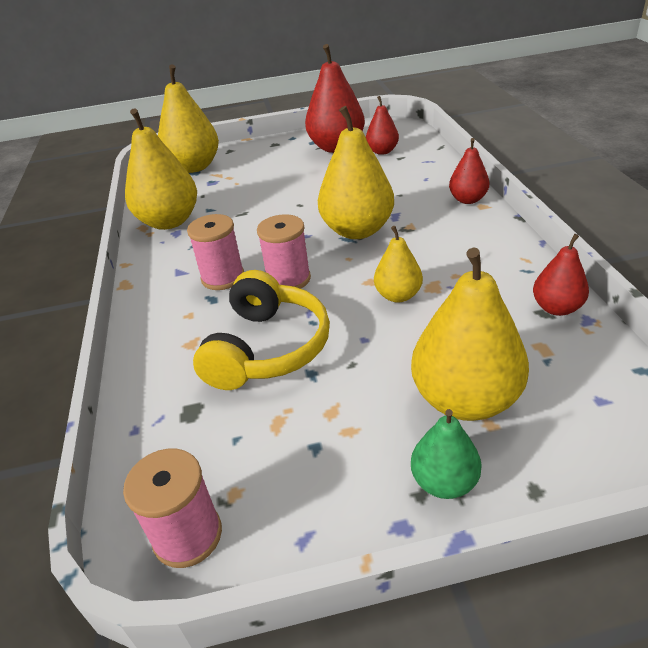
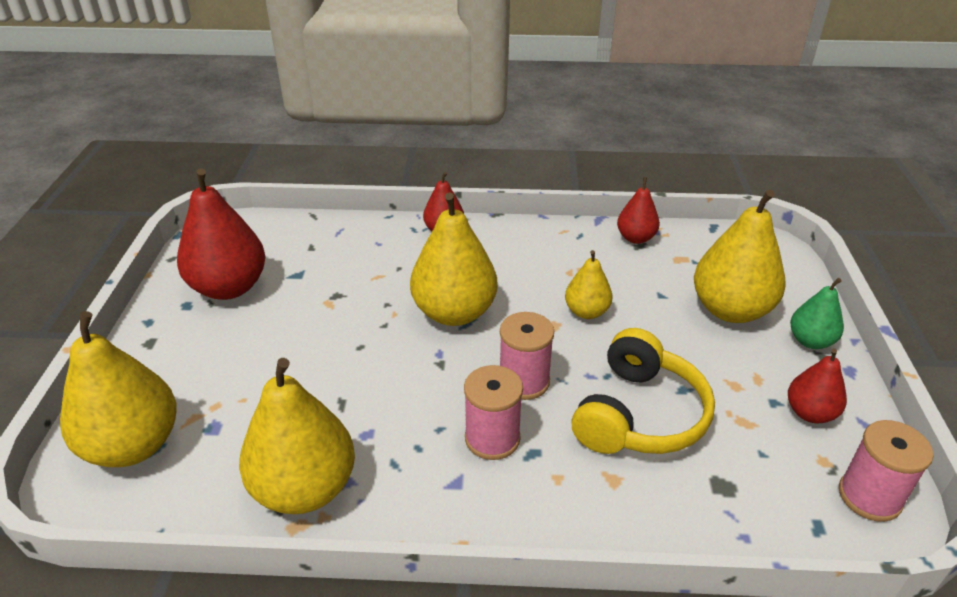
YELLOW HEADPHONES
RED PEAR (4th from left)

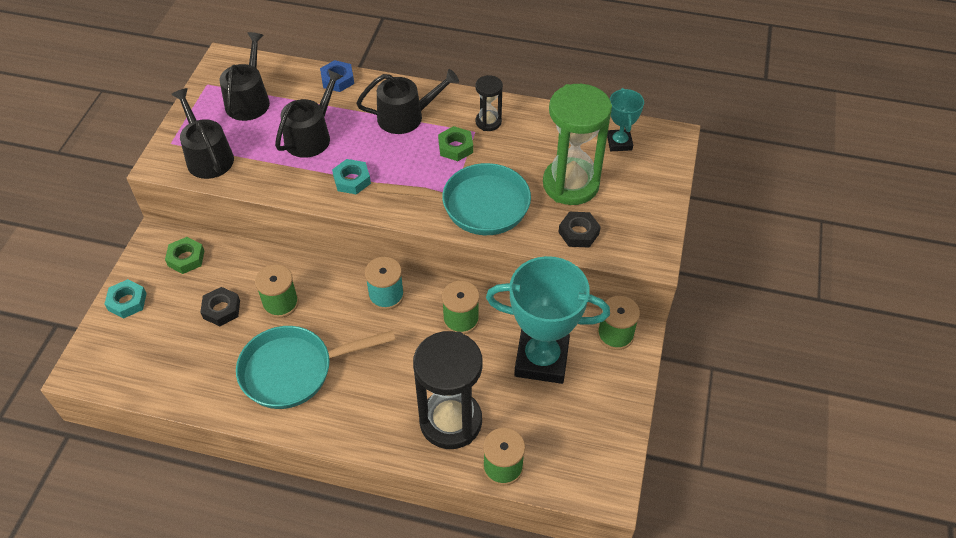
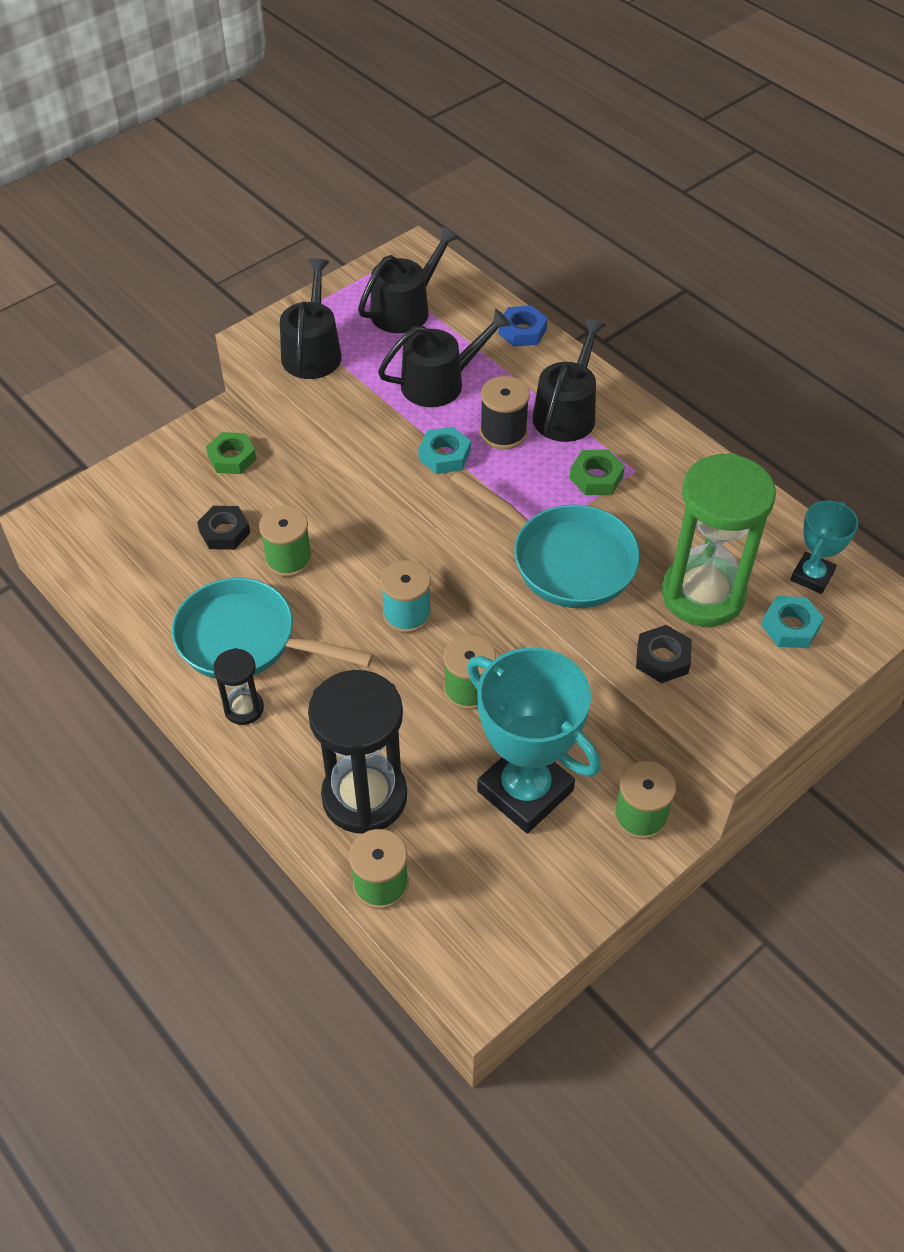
BLACK HOURGLASS (1st from left)
BLACK SPOOL
BLACK WATERING CAN (4th from left)
TURQUOISE NUT (2nd from left)

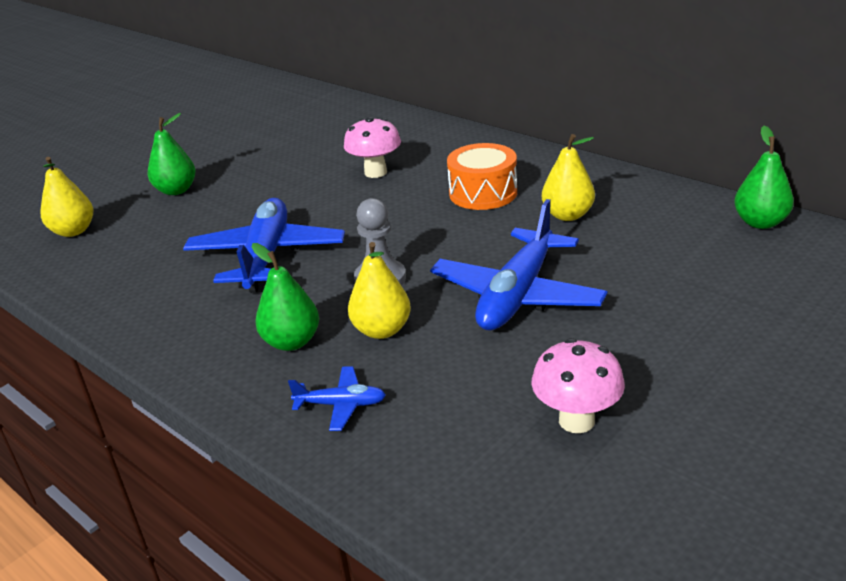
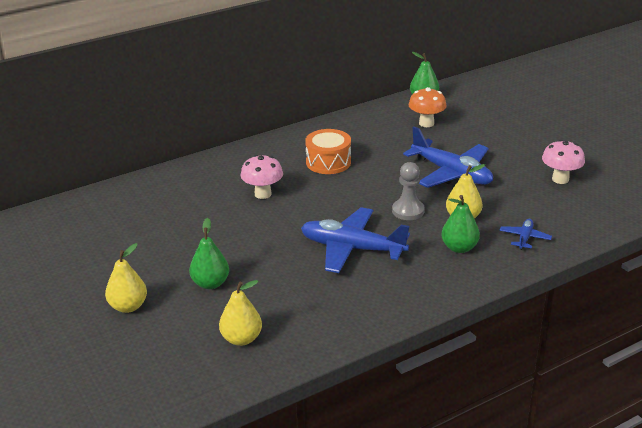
YELLOW PEAR (1st from left)
ORANGE MUSHROOM

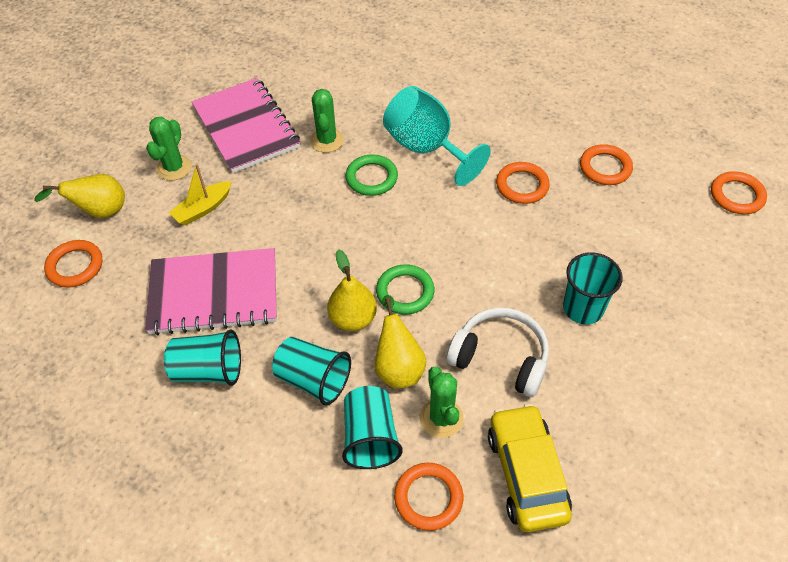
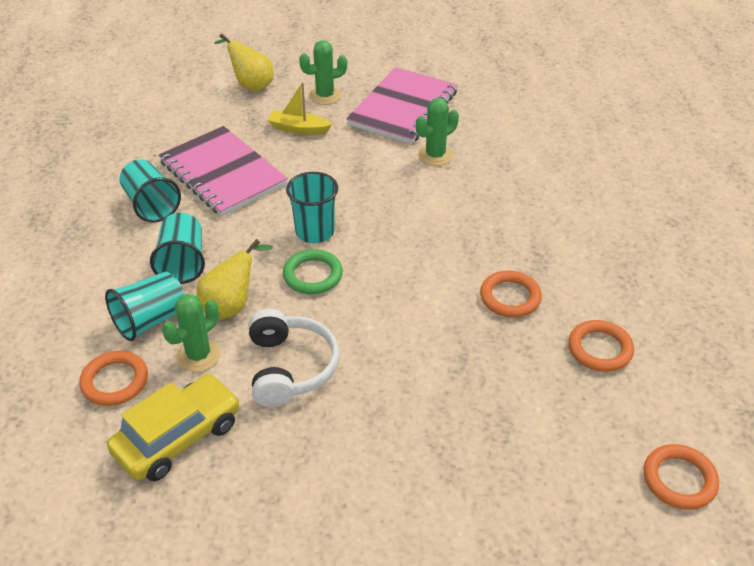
TURQUOISE CUP (4th from left)
ORANGE RING (1st from left in the first image)
YELLOW PEAR (2nd from left in the first image)
GREEN RING (1st from left in the first image)
TURQUOISE GOBLET

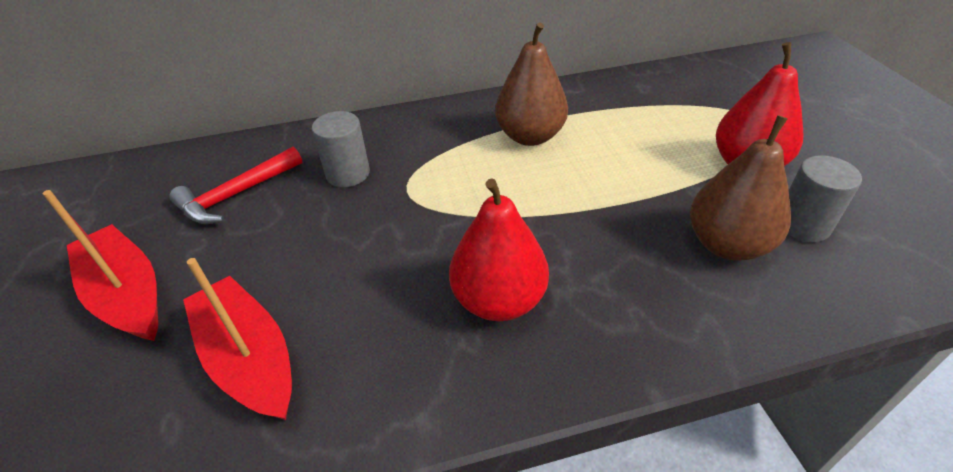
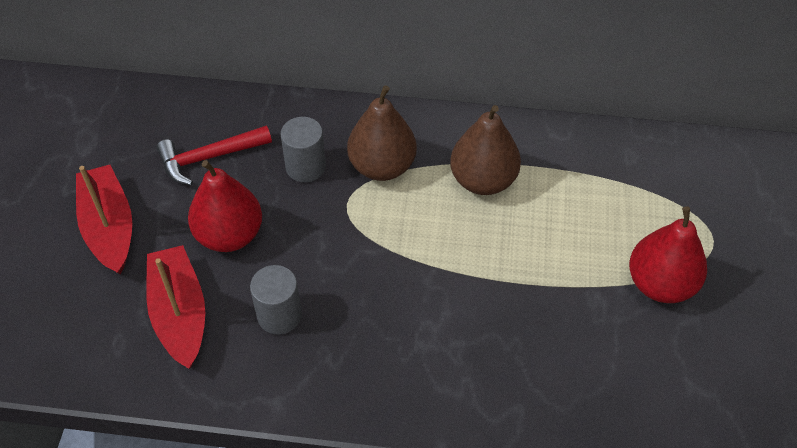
RED PEAR (1st from left)
GREY CYLINDER (1st from left)
BROWN PEAR (1st from left)

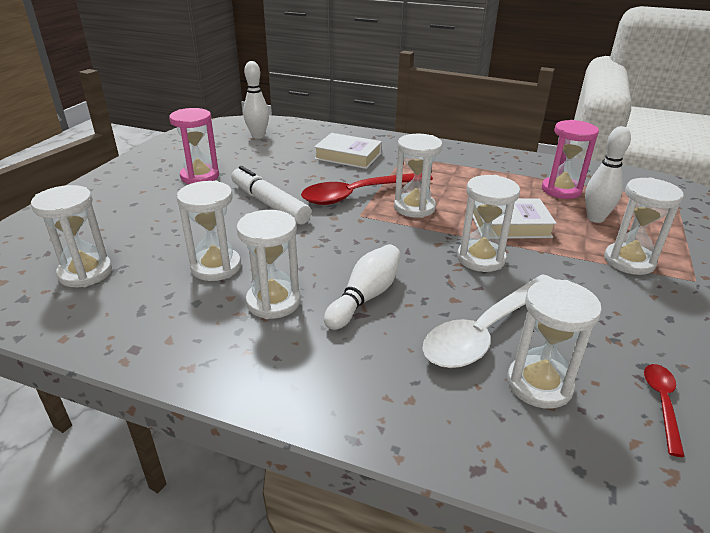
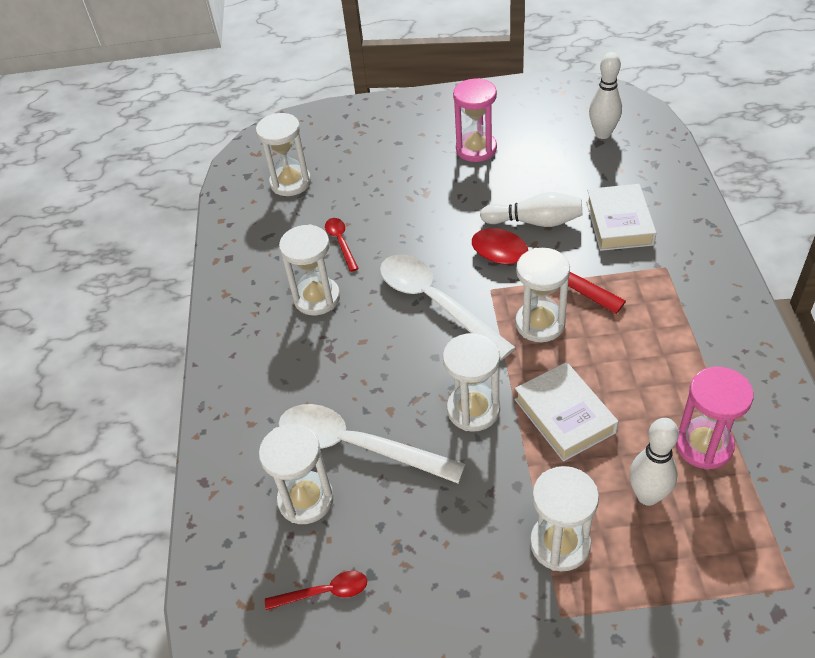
RED SPOON (2nd from left)
WHITE SPOON (2nd from left)
WHITE BOWLING PIN (1st from left)
WHITE MARKER

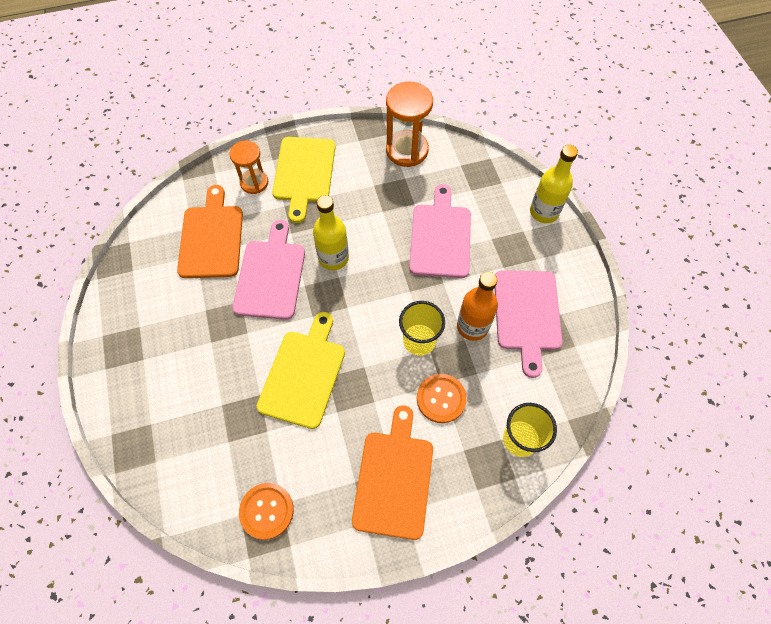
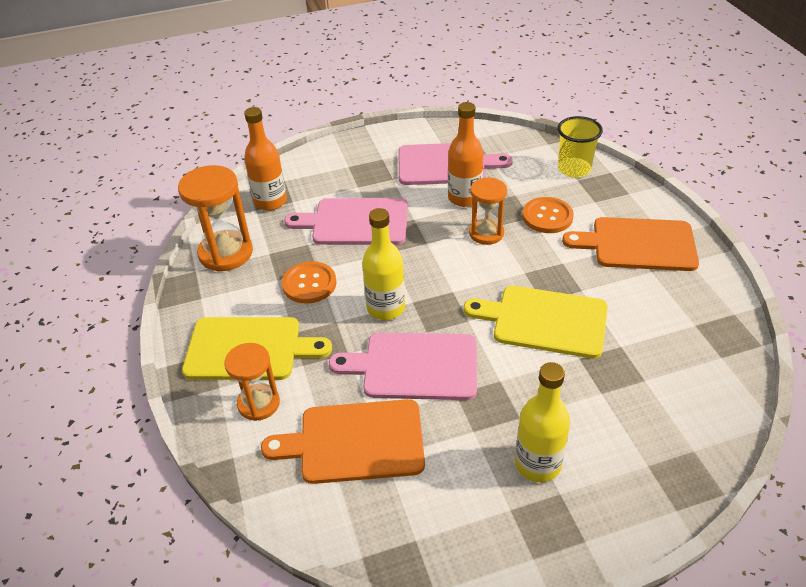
ORANGE BOTTLE (1st from left)
ORANGE BUTTON (1st from left)
ORANGE HOURGLASS (3rd from left)
YELLOW BOTTLE (2nd from left)

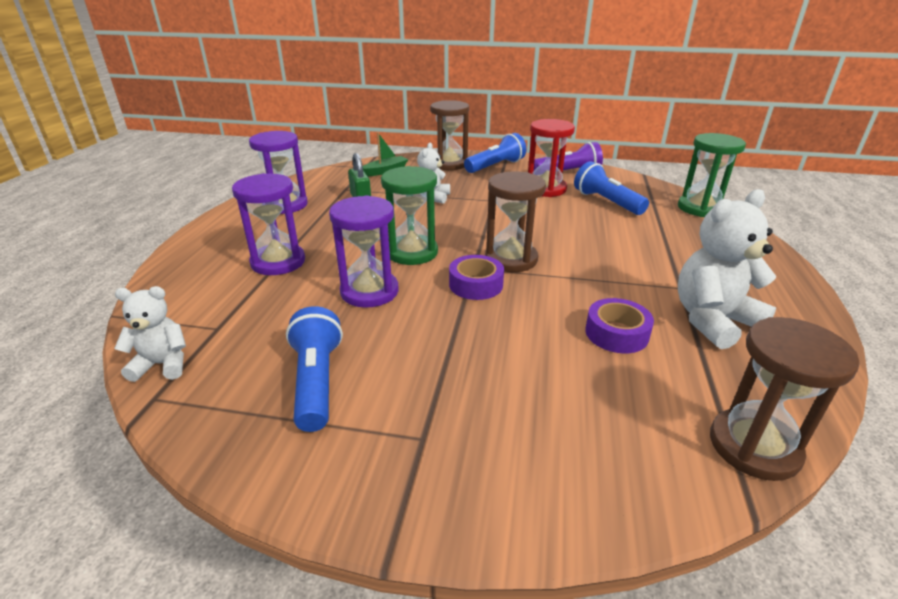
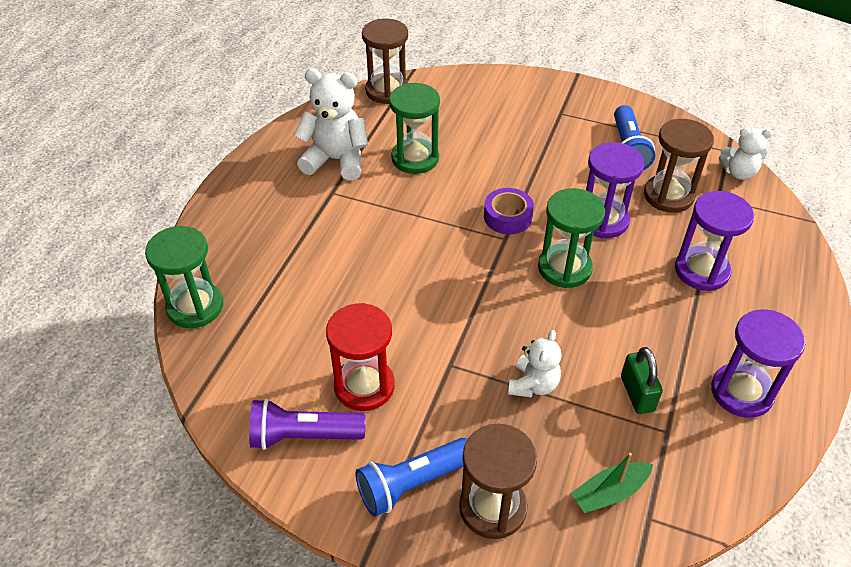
WHITE TEDDY BEAR (1st from left)
GREEN HOURGLASS (2nd from left)
BROWN HOURGLASS (3rd from left)
BLUE FLASHLIGHT (3rd from left in the first image)

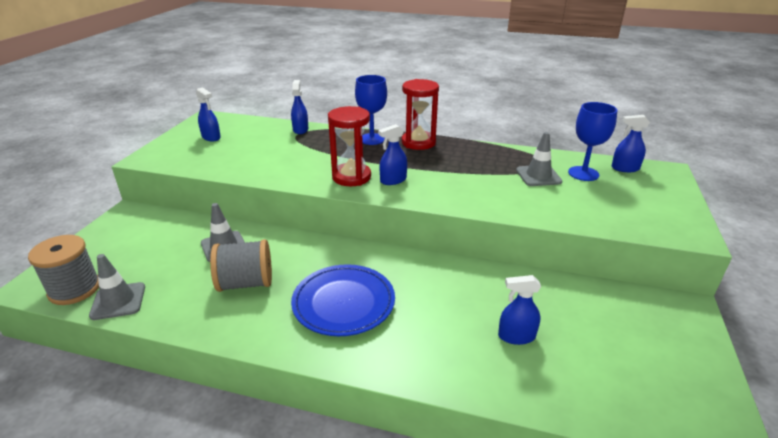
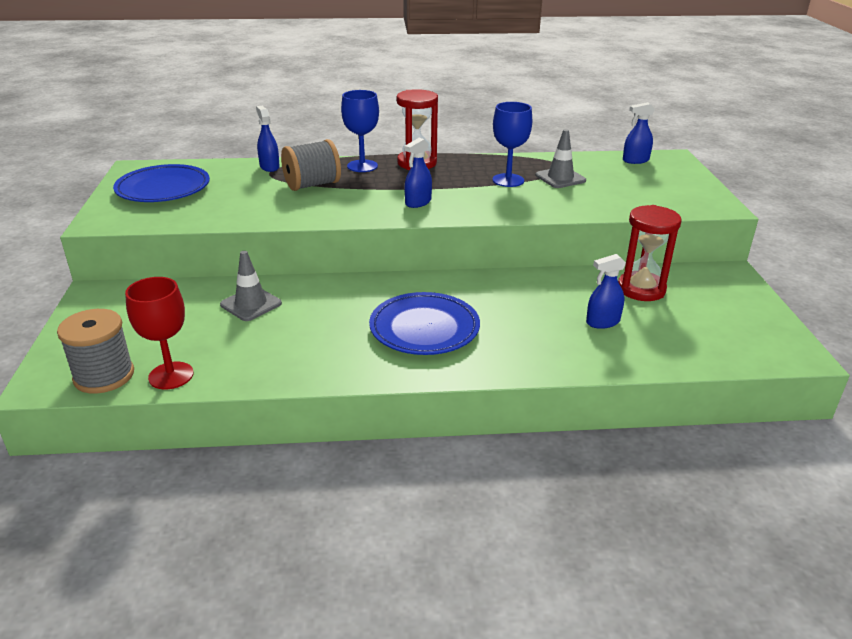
BLUE PLATE (1st from left)
RED GOBLET
GREY SPOOL (2nd from left)
BLUE GOBLET (2nd from left)
RED HOURGLASS (2nd from left)

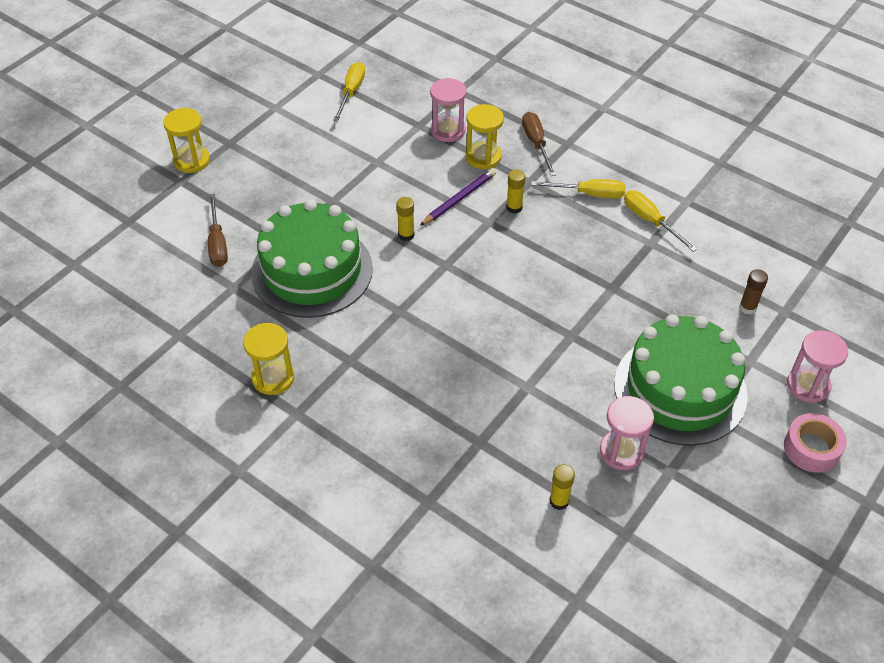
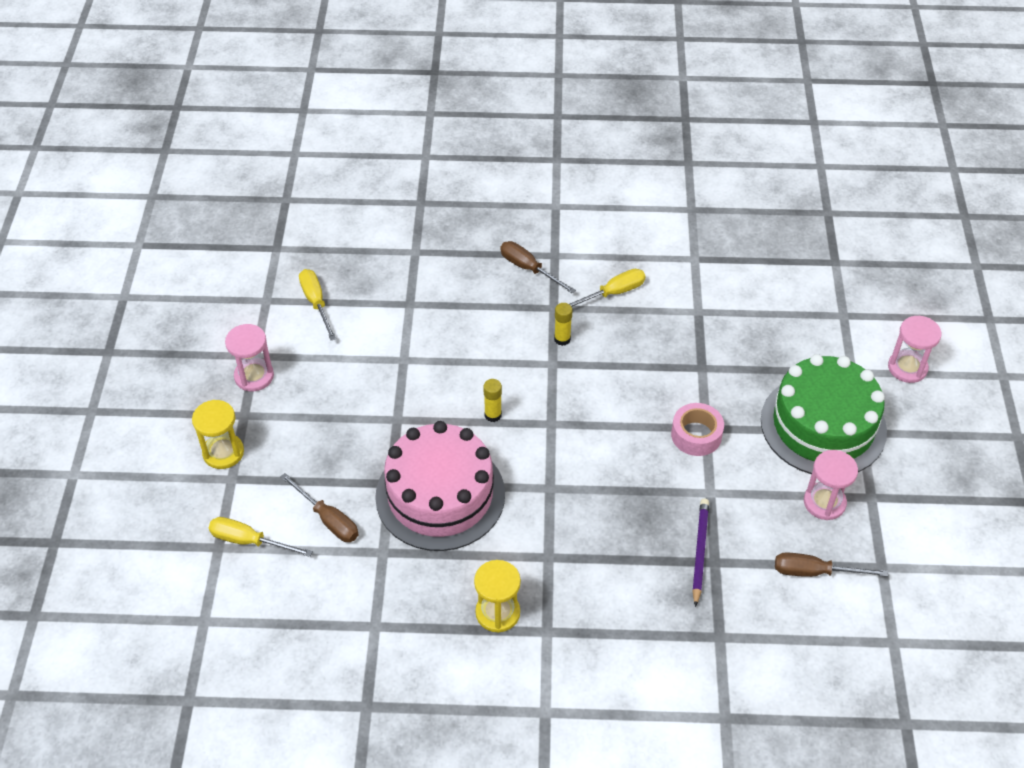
YELLOW SCREWDRIVER (1st from left)
PINK HOURGLASS (1st from left)
PINK CAKE
PINK TAPE
PURPLE PENCIL
BROWN SCREWDRIVER (3rd from left)
YELLOW HOURGLASS (3rd from left in the first image)
BROWN GLUE STICK

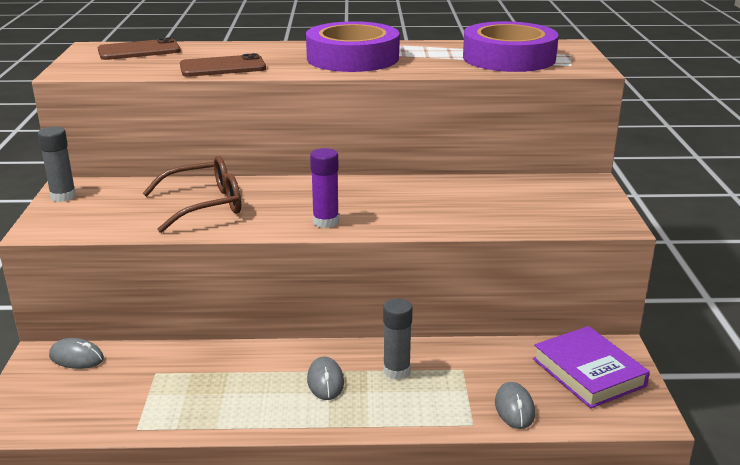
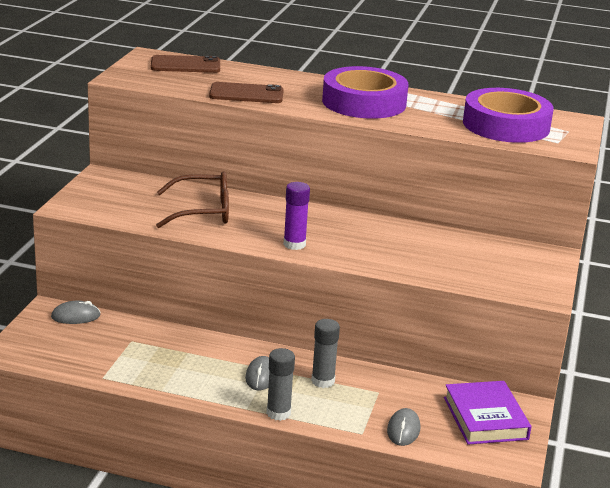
GREY MOUSE (1st from left)
GREY GLUE STICK (1st from left)

